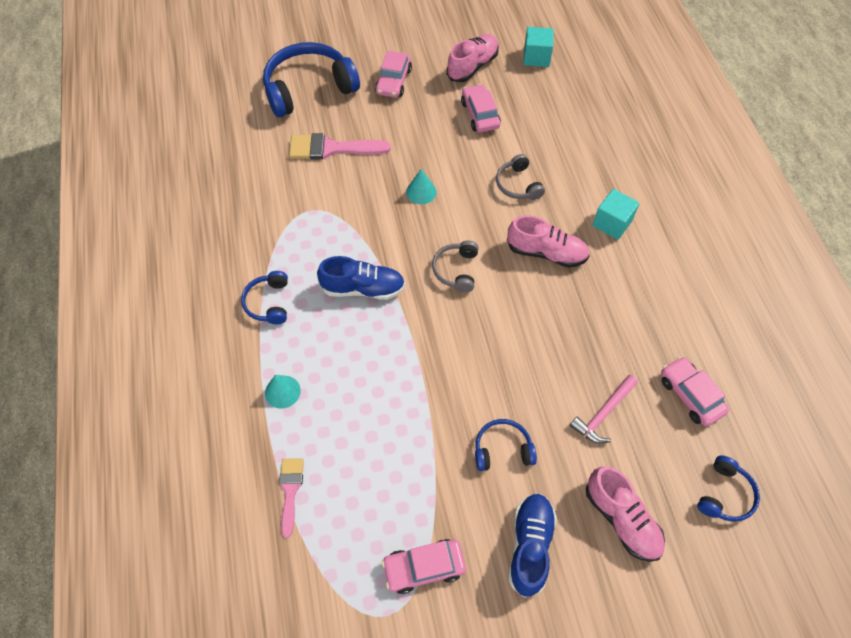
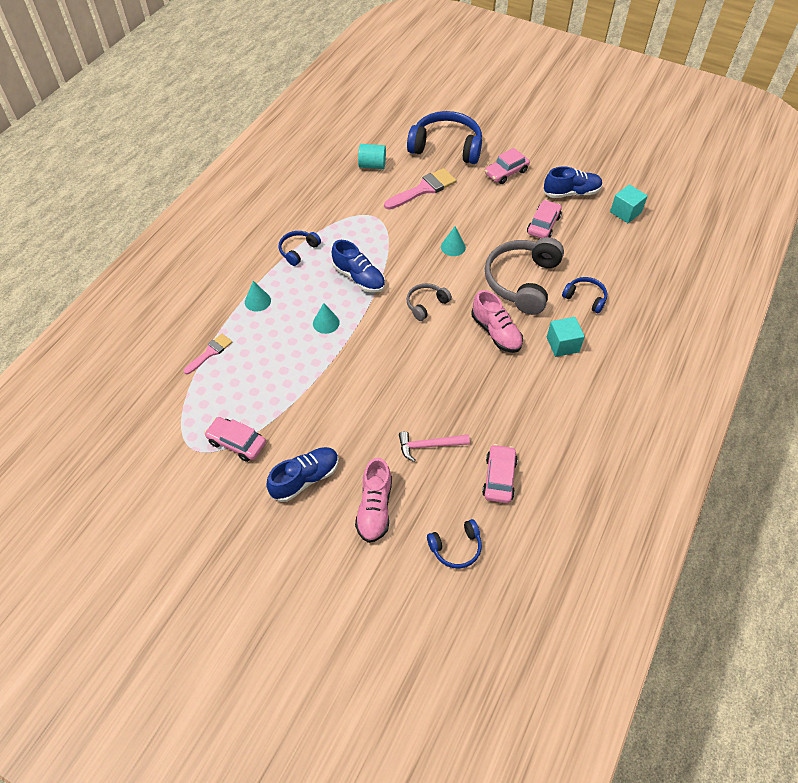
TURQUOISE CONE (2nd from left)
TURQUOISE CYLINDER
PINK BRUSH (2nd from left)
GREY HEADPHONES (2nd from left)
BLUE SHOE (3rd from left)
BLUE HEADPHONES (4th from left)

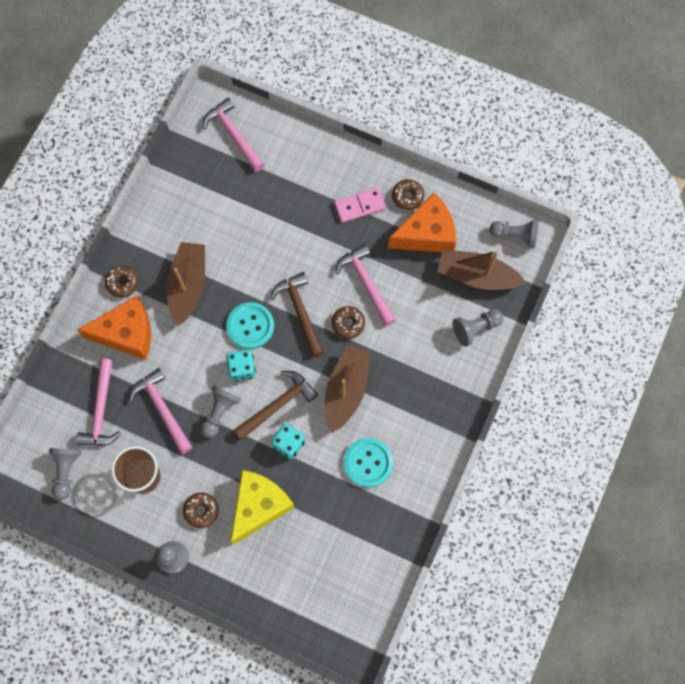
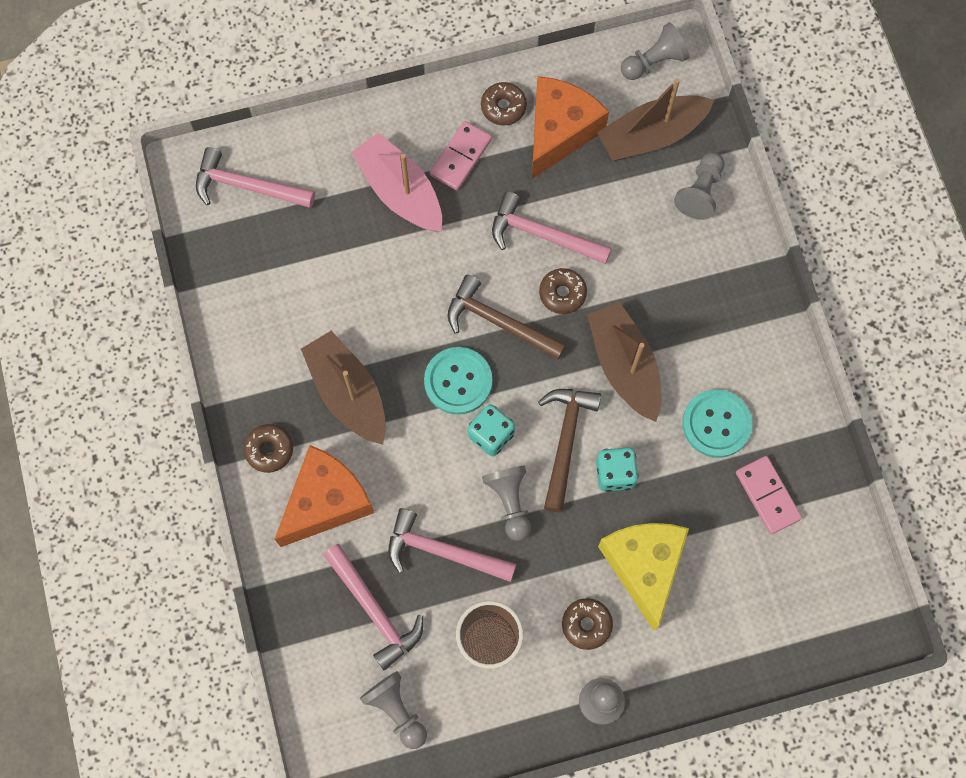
PINK BOAT
PINK DOMINO (2nd from left)

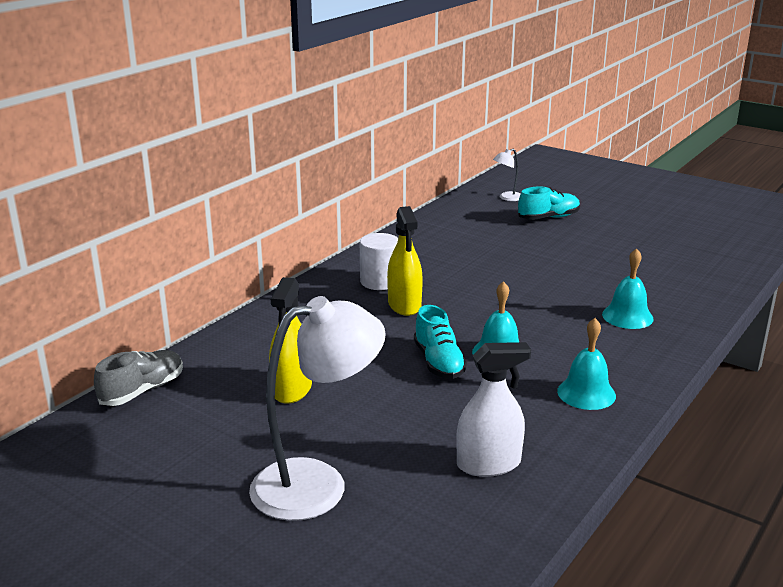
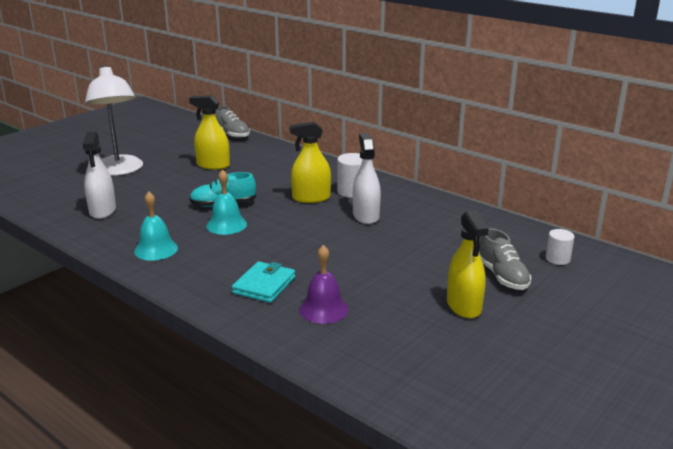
TURQUOISE WALLET
PURPLE BELL
WHITE SPRAY BOTTLE (2nd from left)
YELLOW SPRAY BOTTLE (3rd from left)
GREY SHOE (2nd from left)
WHITE CYLINDER (2nd from left)

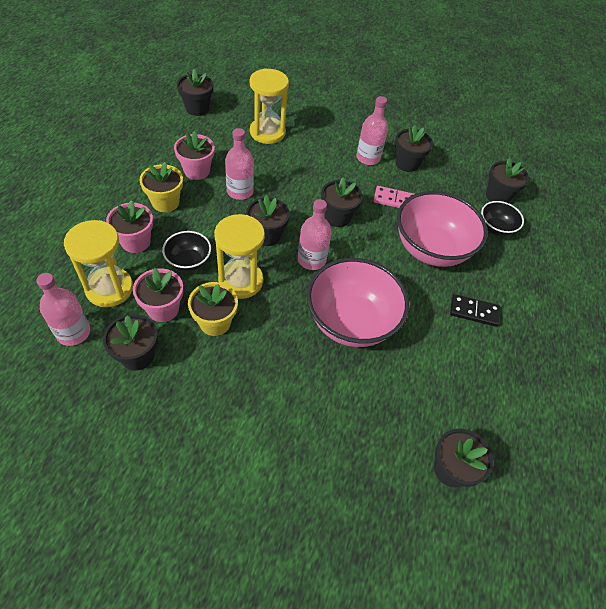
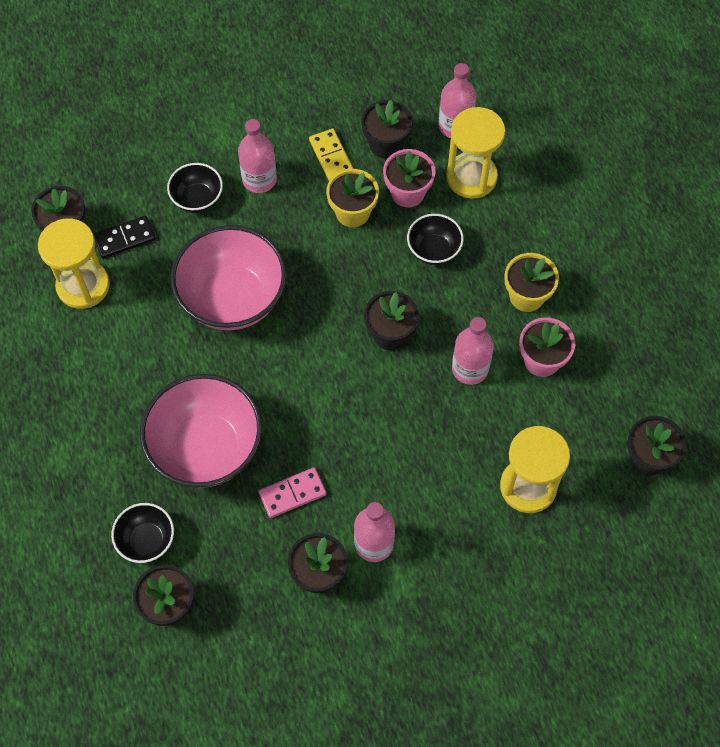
YELLOW HOURGLASS (1st from left)
BLACK DOMINO
BLACK BOWL (2nd from left)
PINK BOTTLE (1st from left)
YELLOW DOMINO
PINK FLOWER POT (1st from left in the first image)
BLACK FLOWER POT (4th from left in the first image)

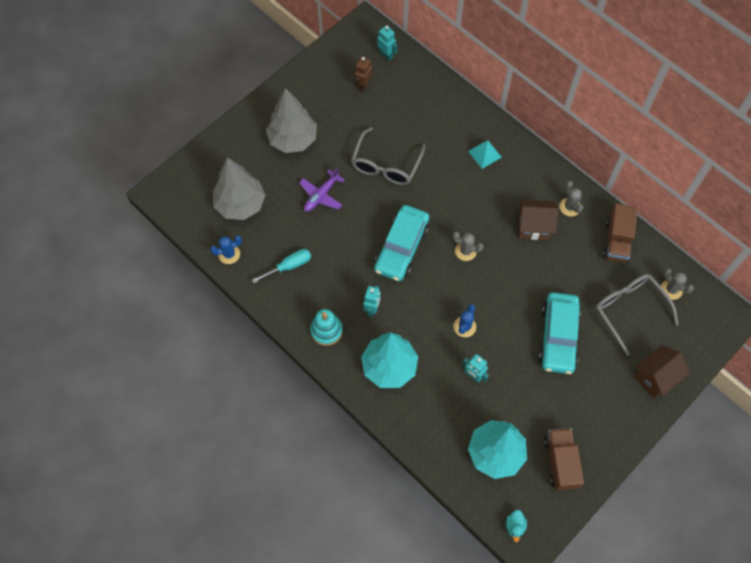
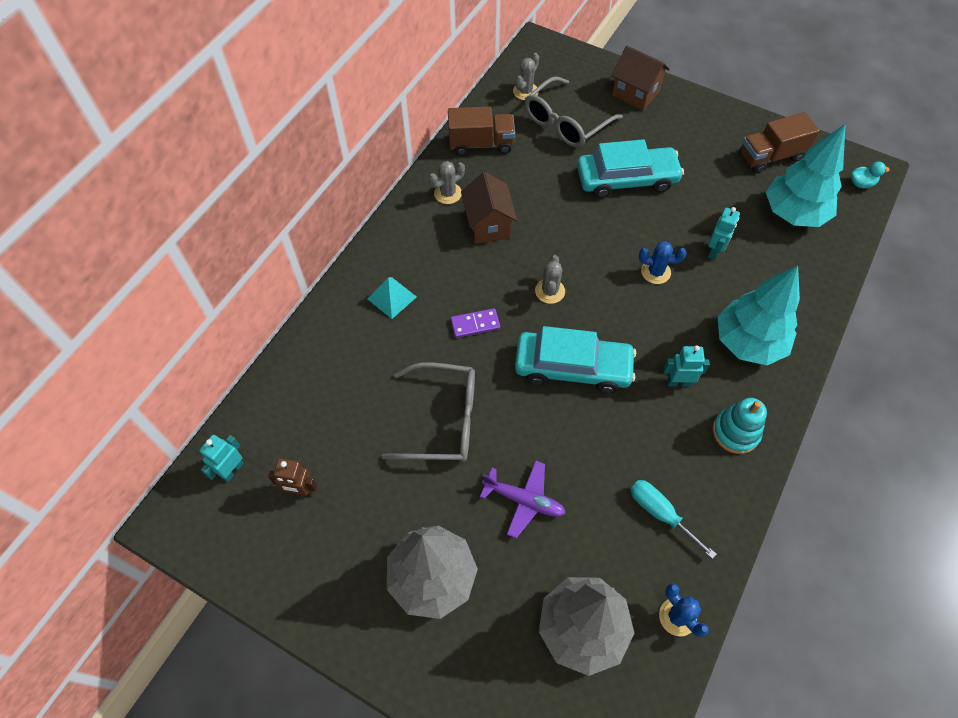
PURPLE DOMINO

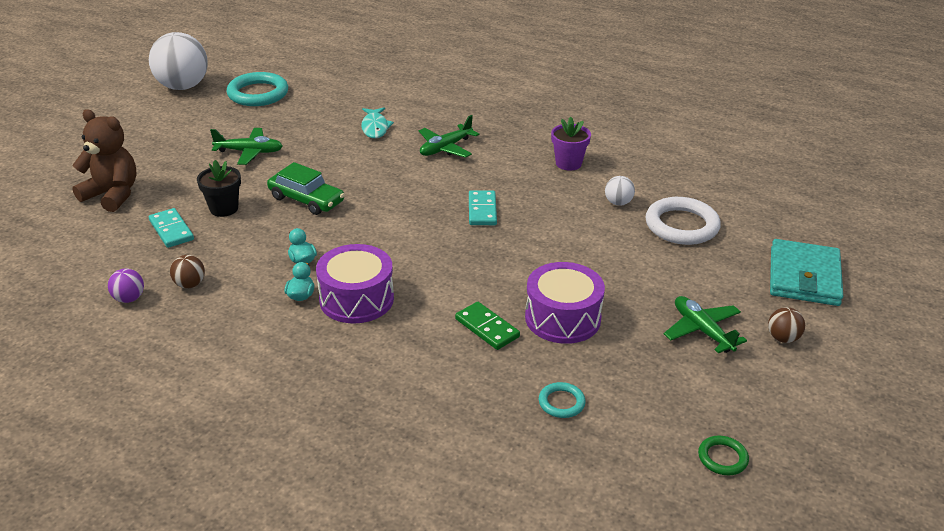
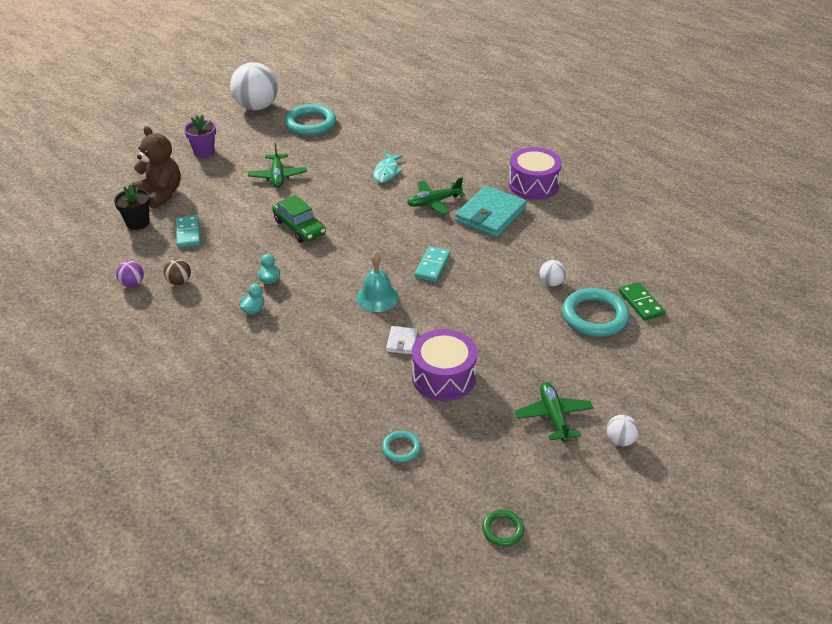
BLACK FLOWER POT
PURPLE FLOWER POT
GREEN PLANE (1st from left)
TURQUOISE BELL
WHITE WALLET
TURQUOISE WALLET
PURPLE DRUM (2nd from left)
TURQUOISE RING (3rd from left)
WHITE BALL (3rd from left)
GREEN DOMINO

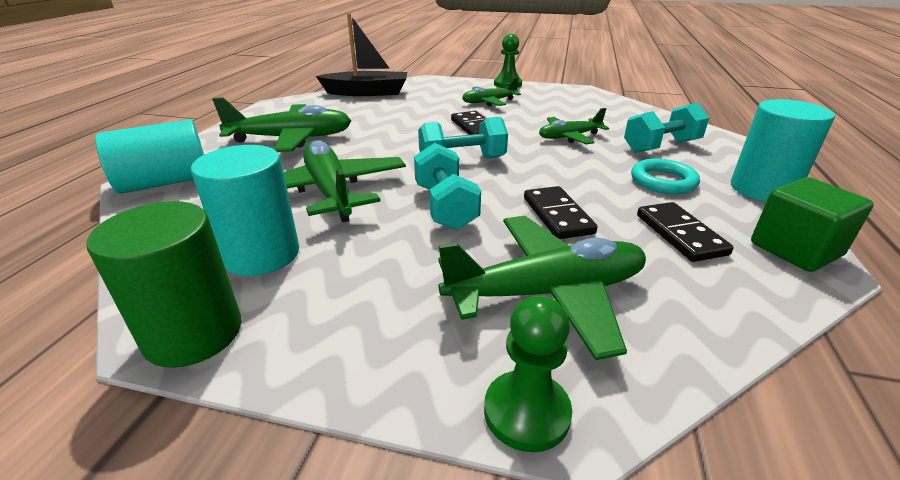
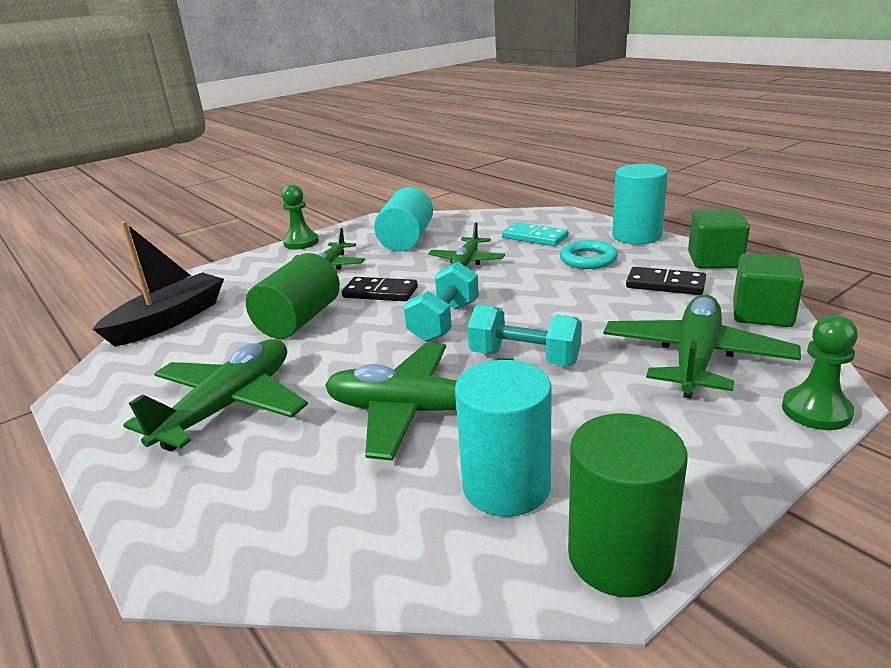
GREEN CYLINDER (1st from left)
TURQUOISE CYLINDER (1st from left)
TURQUOISE DOMINO
GREEN CUBE (2nd from left)
BLACK DOMINO (2nd from left in the first image)

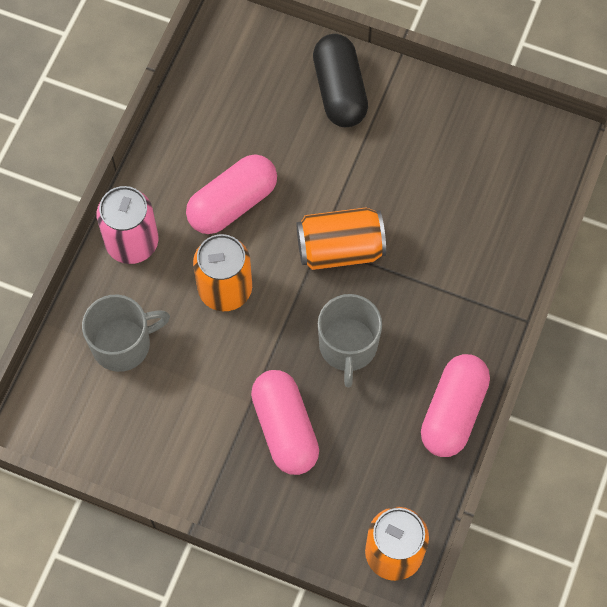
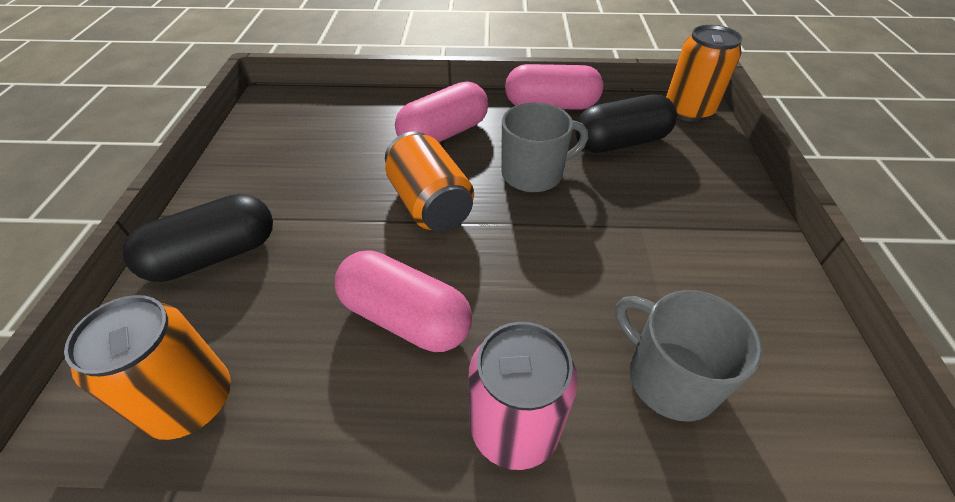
ORANGE CAN (1st from left)
PINK CAPSULE (2nd from left)
BLACK CAPSULE (2nd from left)

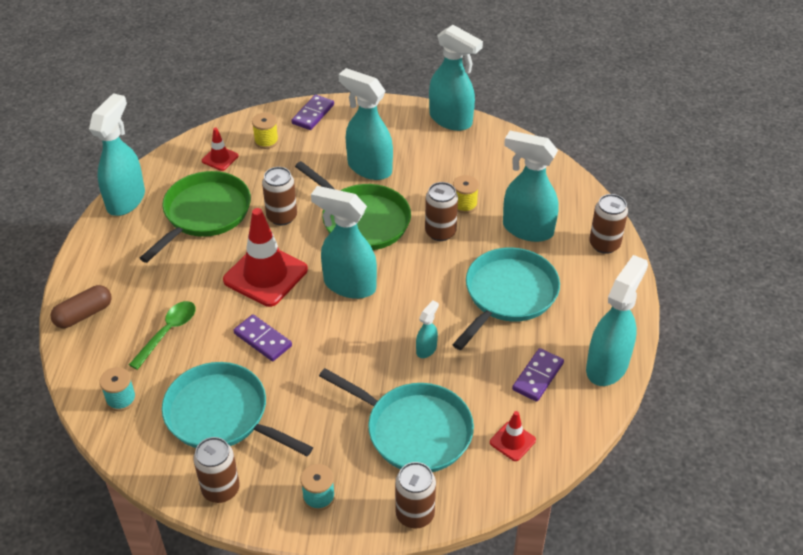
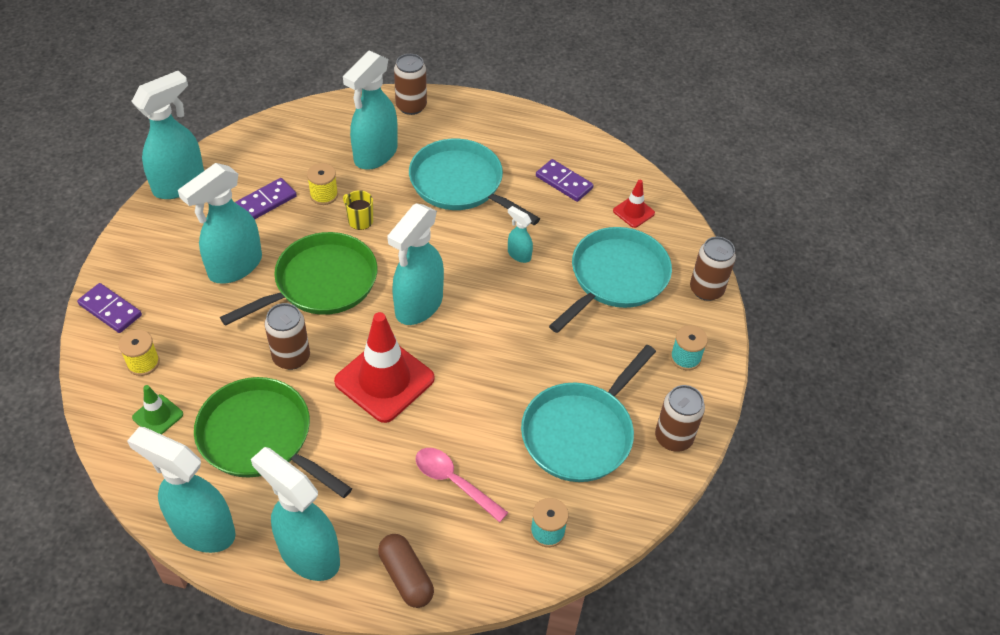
GREEN TRAFFIC CONE
PURPLE DOMINO (2nd from left)
TURQUOISE SPRAY BOTTLE (4th from left)
YELLOW MUG
PINK SPOON

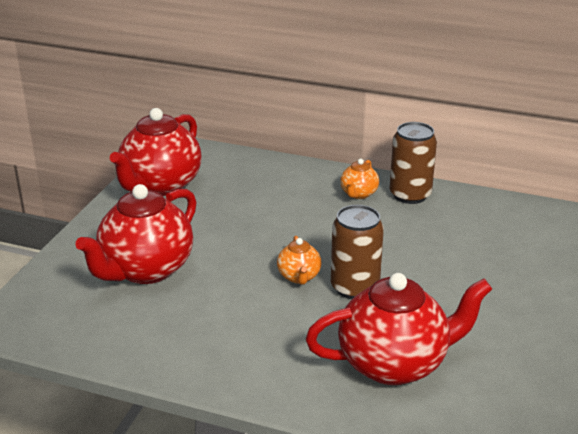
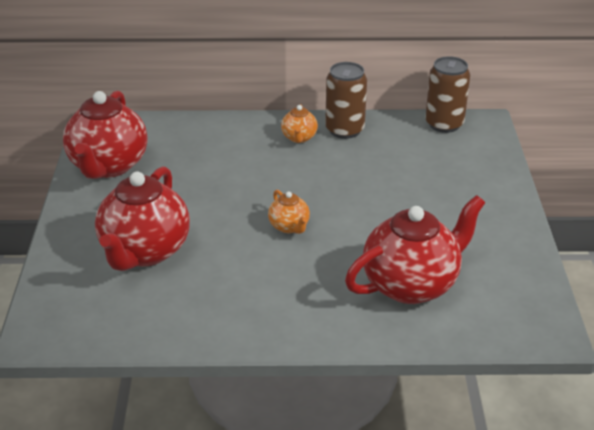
BROWN CAN (2nd from left)

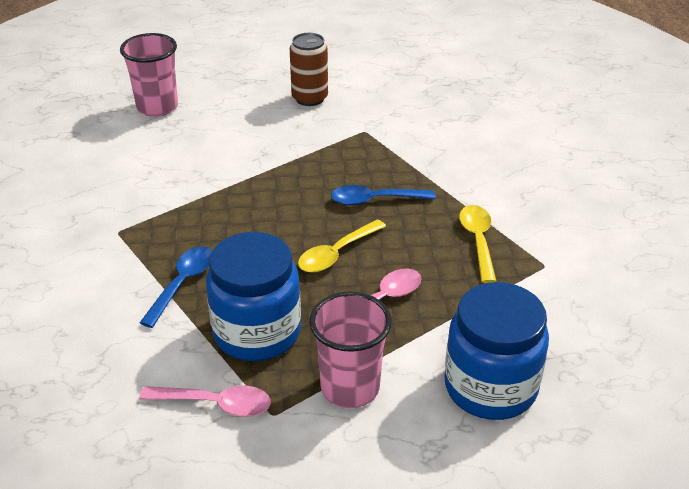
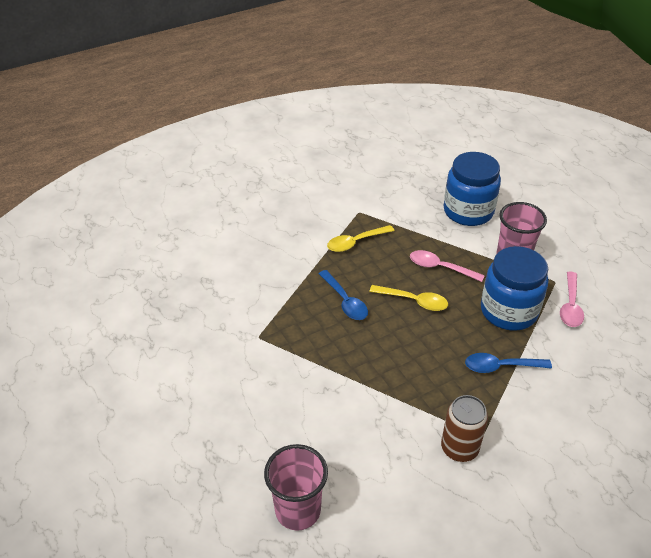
BROWN CAN
PINK SPOON (2nd from left)

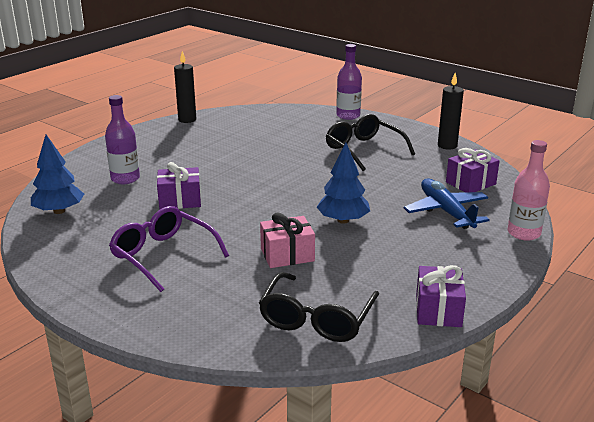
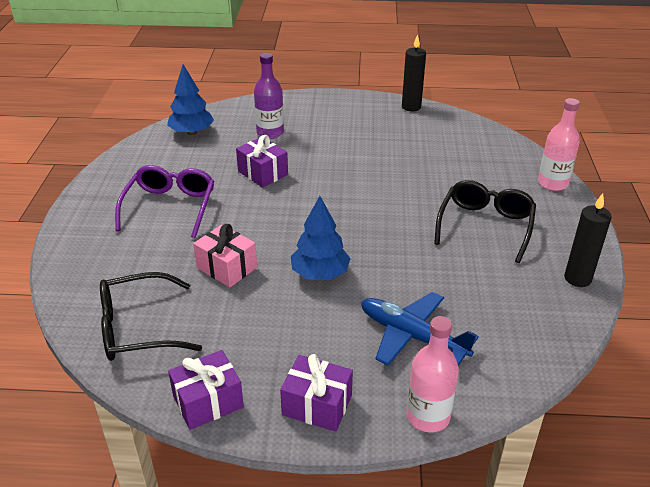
PURPLE GIFT (3rd from left)
BLUE PLANE
PINK BOTTLE (2nd from left)

